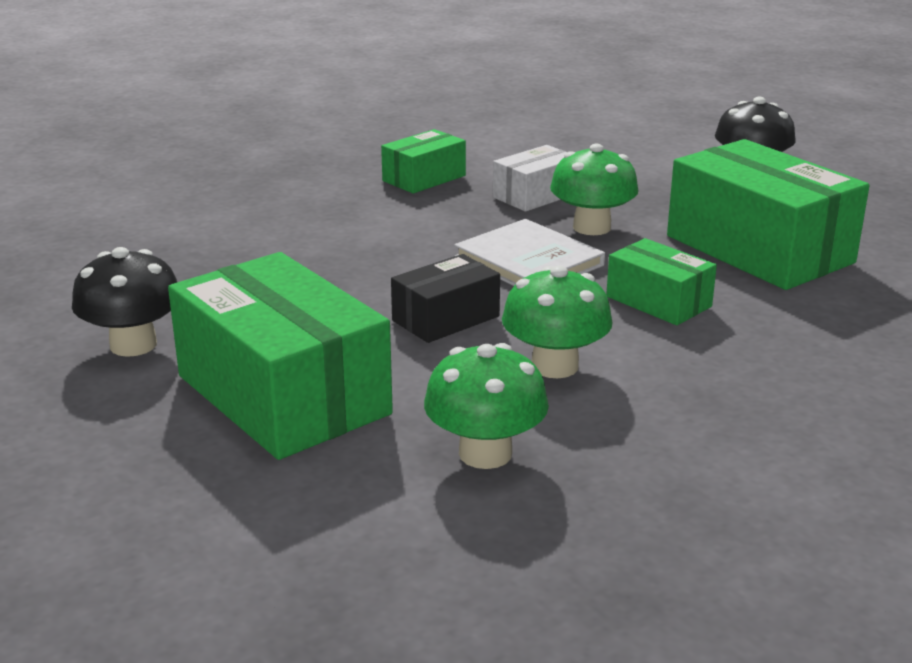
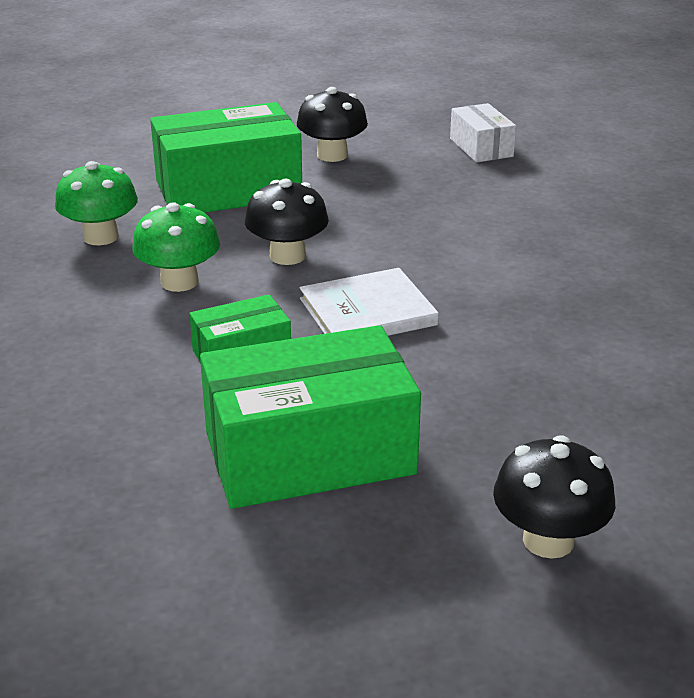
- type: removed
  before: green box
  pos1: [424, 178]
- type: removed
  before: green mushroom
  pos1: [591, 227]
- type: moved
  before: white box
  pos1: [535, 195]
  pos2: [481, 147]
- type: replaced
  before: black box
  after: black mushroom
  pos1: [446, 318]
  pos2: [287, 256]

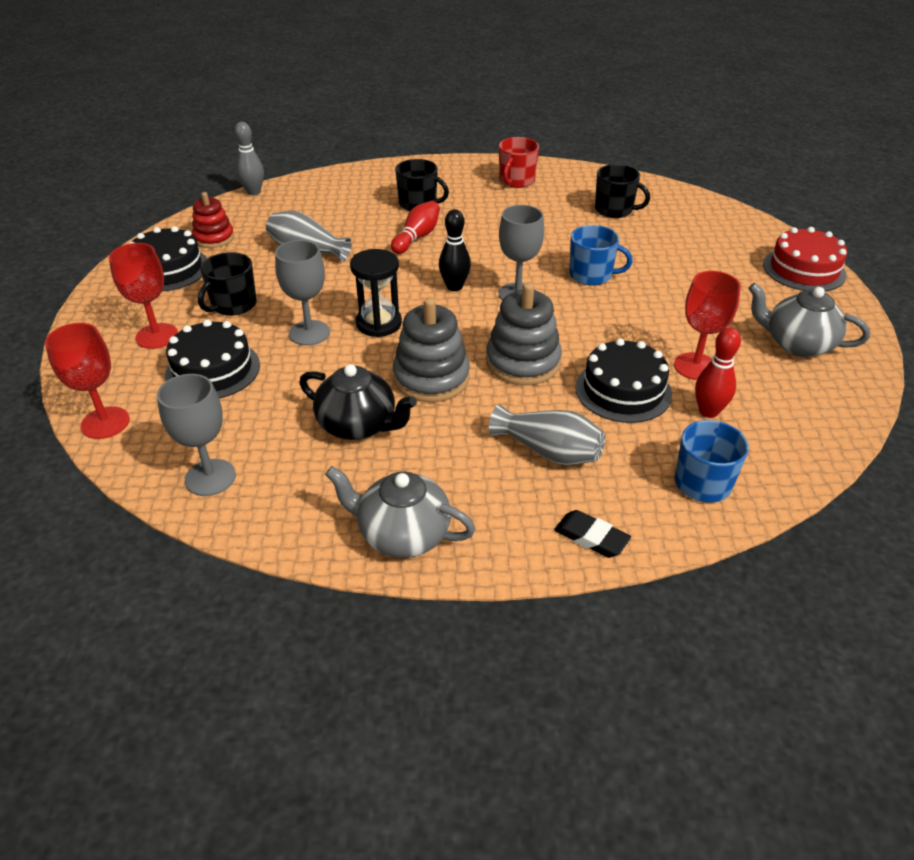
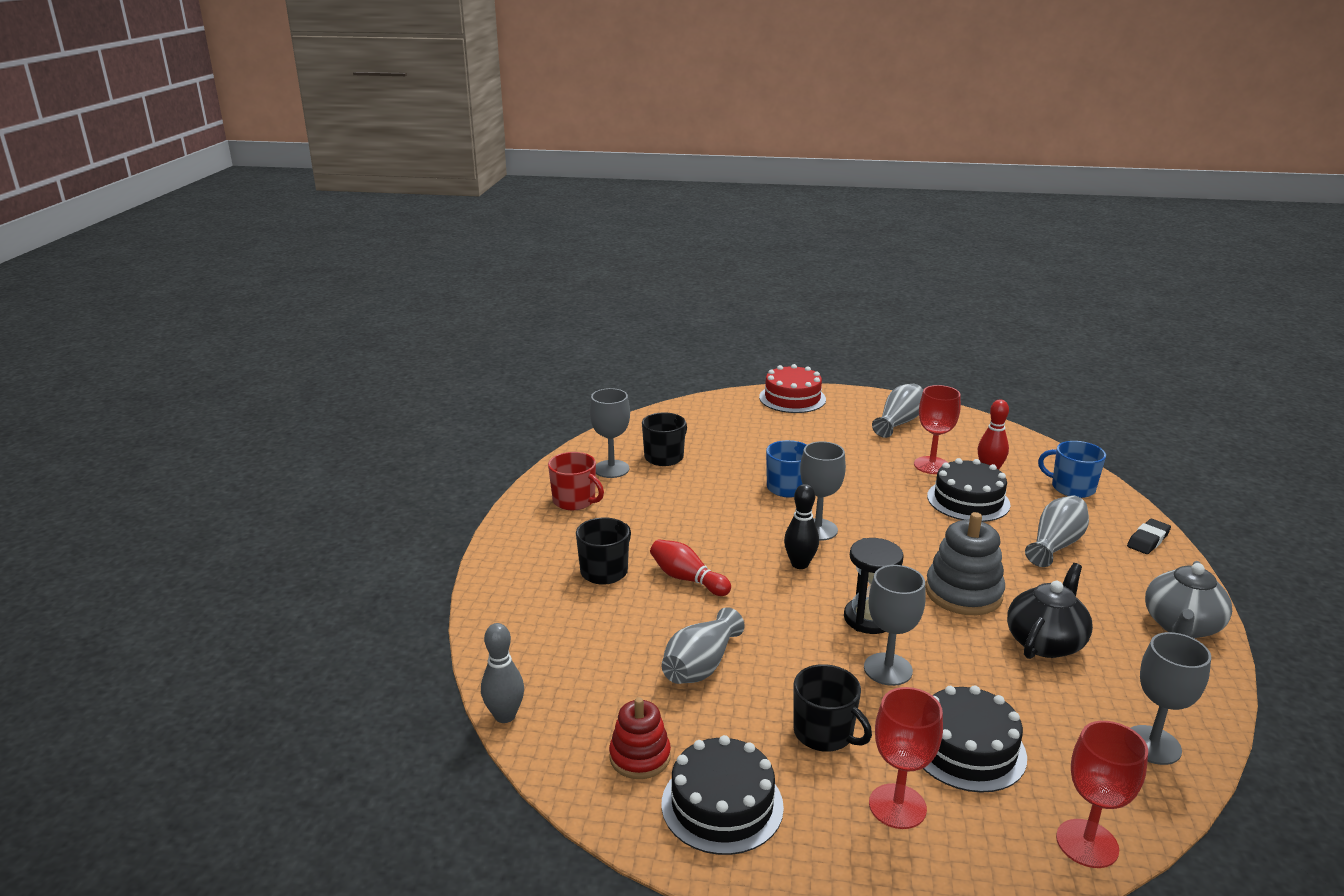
- type: removed
  before: grey stacking toy
  pos1: [523, 362]
- type: replaced
  before: grey teapot
  after: grey vase
  pos1: [797, 344]
  pos2: [898, 422]
- type: added
  after: grey goblet
  pos2: [611, 469]

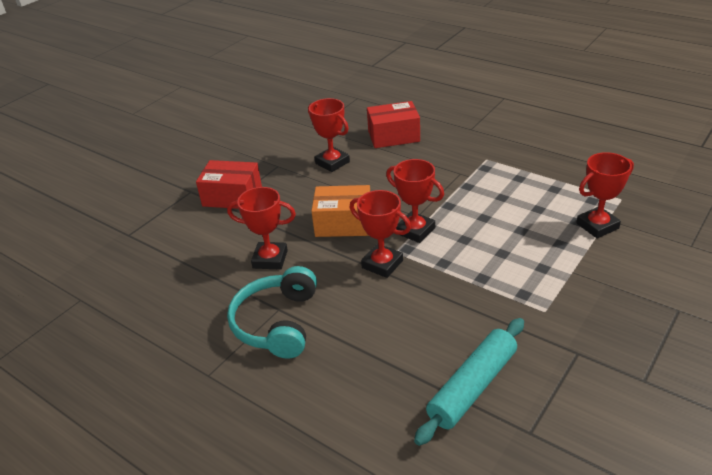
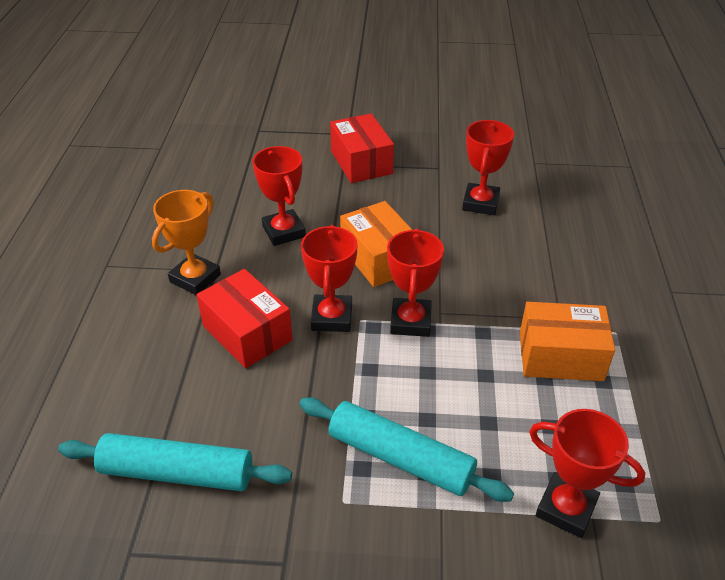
- type: moved
  before: red box
  pos1: [393, 136]
  pos2: [247, 333]
- type: replaced
  before: turquoise headphones
  after: orange trophy
  pos1: [277, 323]
  pos2: [195, 278]
- type: added
  after: orange box
  pos2: [560, 356]
- type: added
  after: turquoise rolling pin
  pos2: [400, 458]

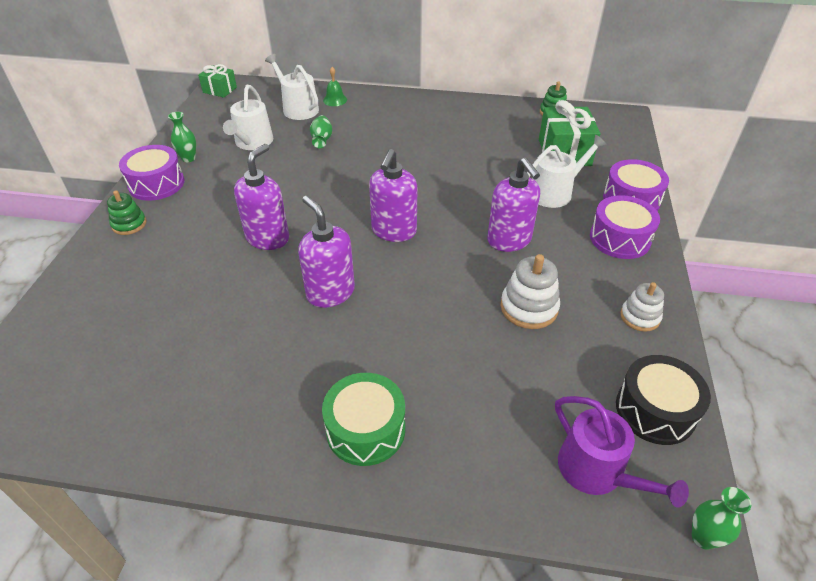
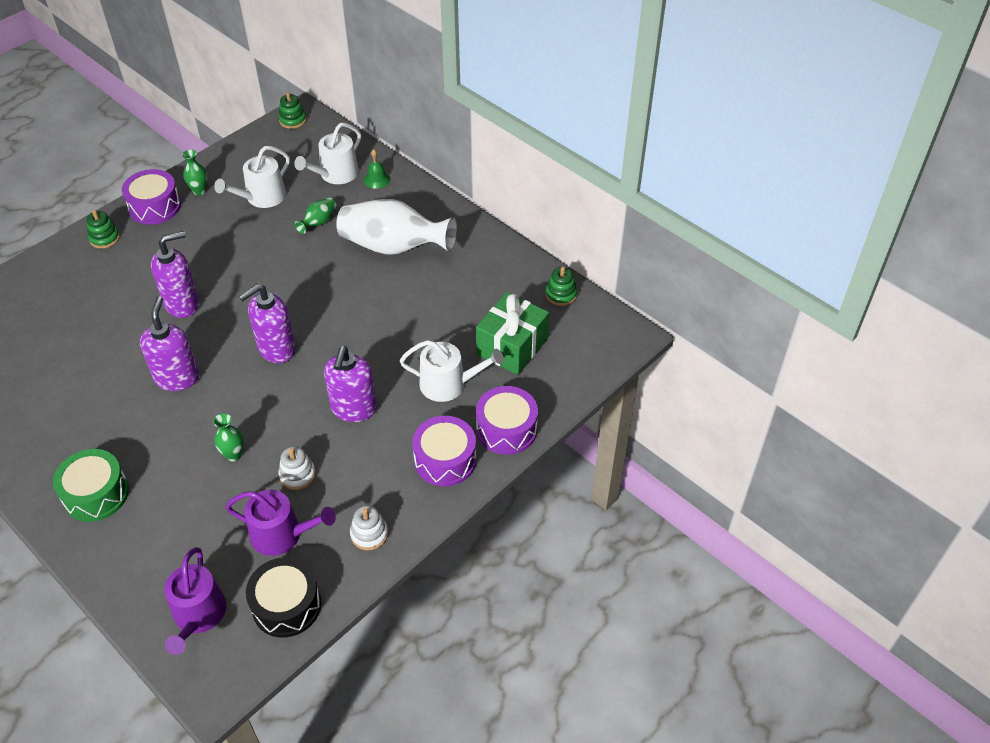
- type: turned
  before: white watering can
  pos1: [298, 108]
  pos2: [335, 174]
  turn: -135
- type: replaced
  before: green gift
  after: green stacking toy
  pos1: [220, 90]
  pos2: [292, 120]
- type: resized
  before: white stacking toy
  pos1: [529, 308]
  pos2: [297, 475]
  scale: 0.67
- type: moved
  before: green vase
  pos1: [703, 538]
  pos2: [233, 455]
- type: added
  after: white vase
  pos2: [393, 247]
- type: added
  after: purple watering can
  pos2: [282, 534]

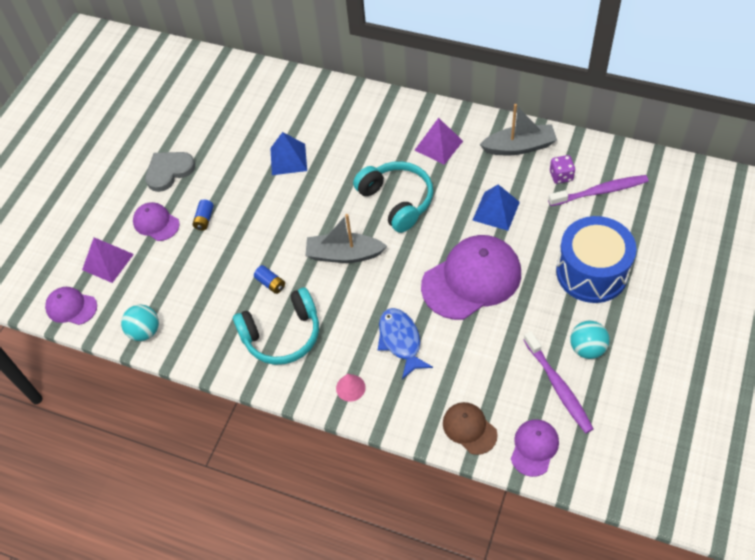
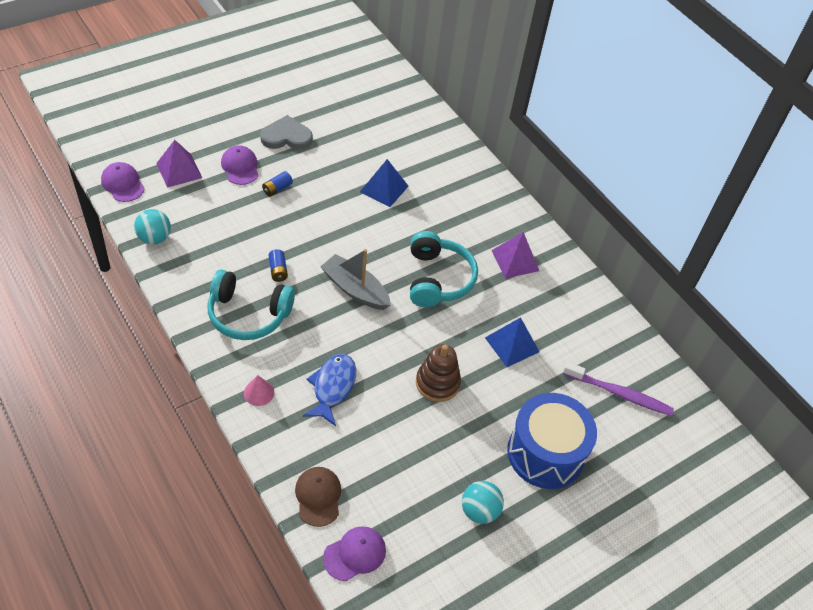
- type: removed
  before: grey boat
  pos1: [519, 147]
- type: removed
  before: purple dice
  pos1: [561, 176]
- type: replaced
  before: purple cap
  after: brown stacking toy
  pos1: [472, 279]
  pos2: [437, 383]
- type: removed
  before: purple toothbrush
  pos1: [558, 386]

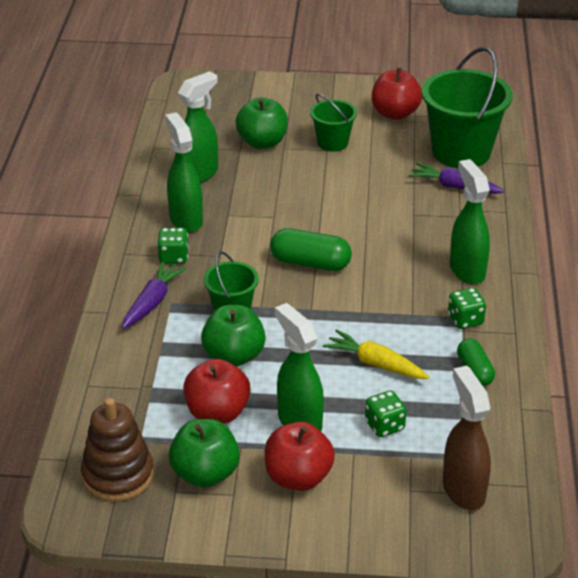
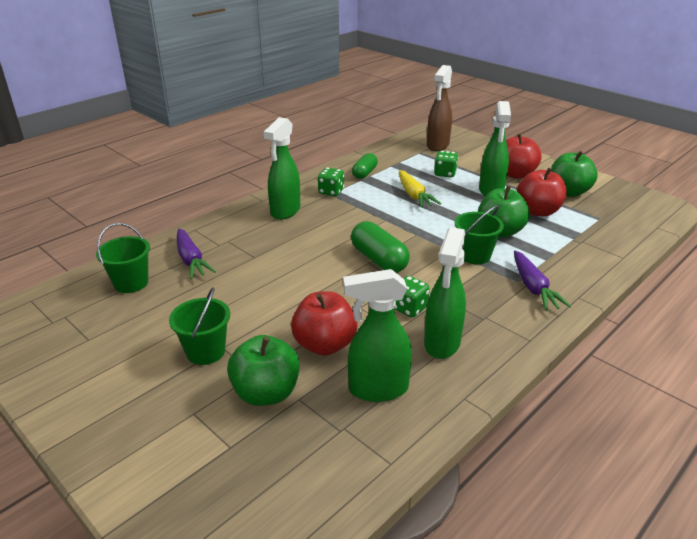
- type: resized
  before: green bucket
  pos1: [461, 152]
  pos2: [131, 283]
  scale: 0.53
- type: moved
  before: red apple
  pos1: [395, 113]
  pos2: [324, 345]
- type: moved
  before: green dice
  pos1: [173, 257]
  pos2: [409, 308]
- type: turned
  before: purple carrot
  pos1: [152, 302]
  pos2: [533, 288]
  turn: -75
- type: removed
  before: brown stacking toy
  pos1: [118, 475]

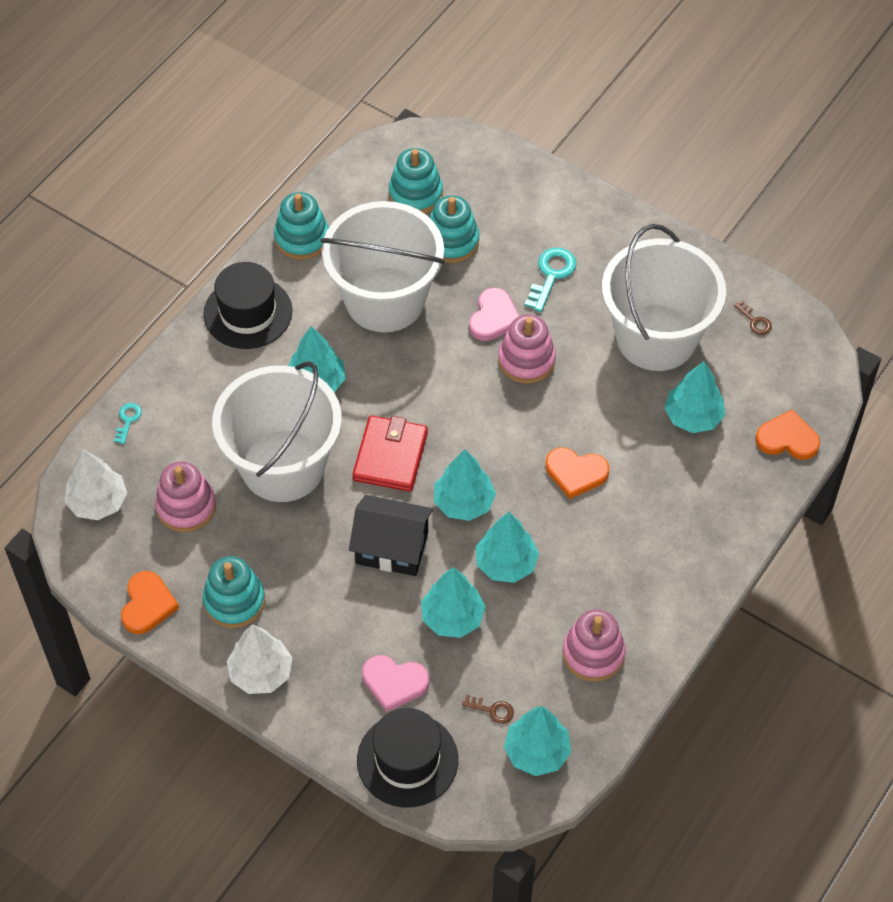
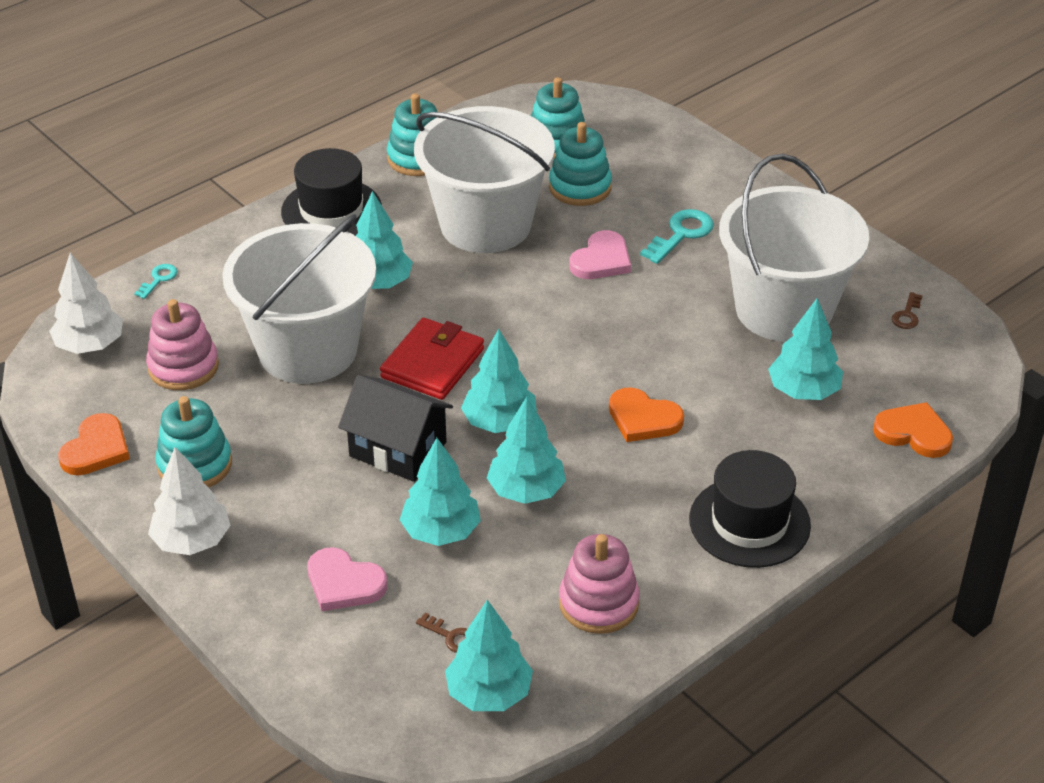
- type: turned
  before: brown key
  pos1: [755, 321]
  pos2: [907, 315]
  turn: 45
- type: removed
  before: pink stacking toy
  pos1: [526, 360]
- type: moved
  before: black hat
  pos1: [407, 760]
  pos2: [749, 522]

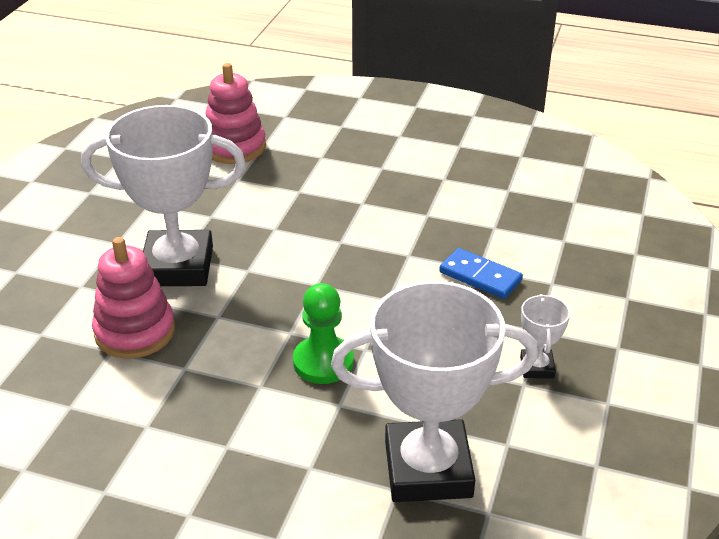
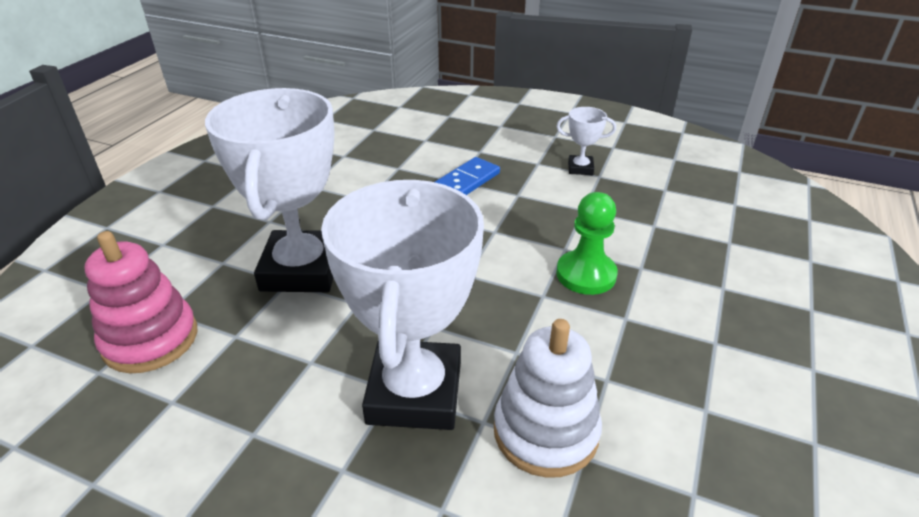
- type: recoloured
  before: pink stacking toy
  after: white stacking toy
  pos1: [135, 332]
  pos2: [545, 432]
- type: moved
  before: white trophy
  pos1: [428, 469]
  pos2: [302, 269]

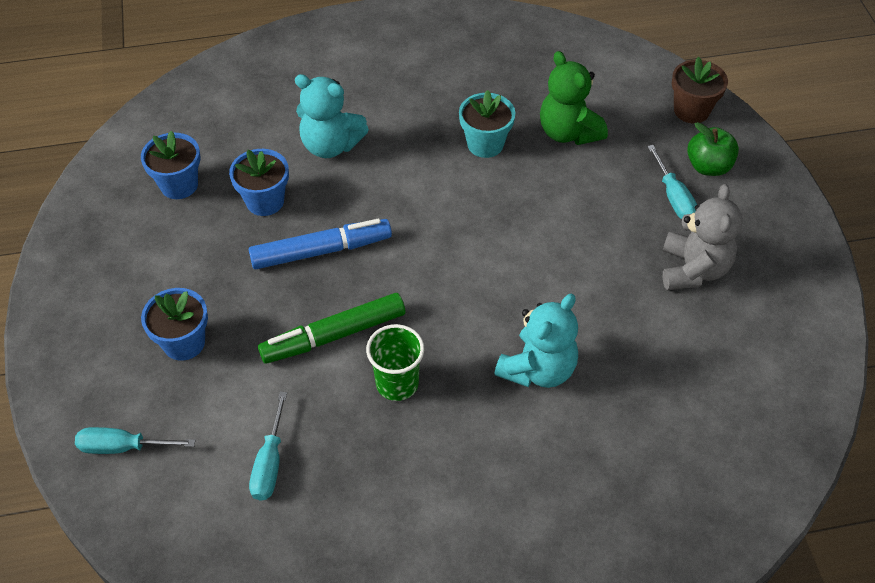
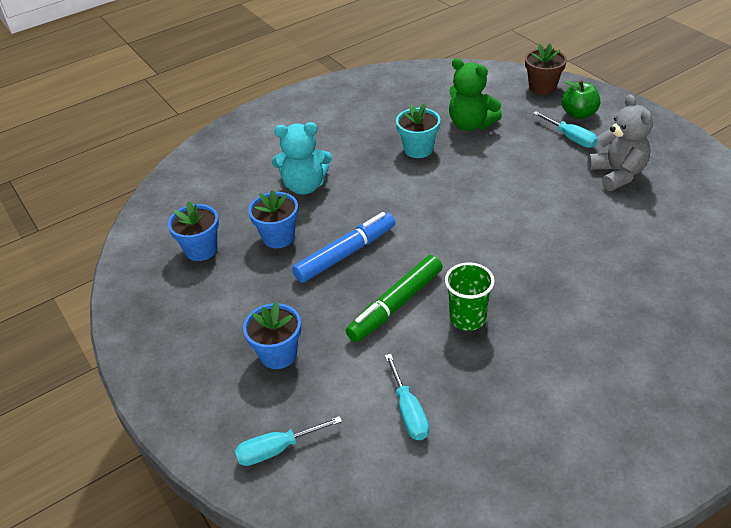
- type: removed
  before: turquoise teddy bear
  pos1: [538, 369]

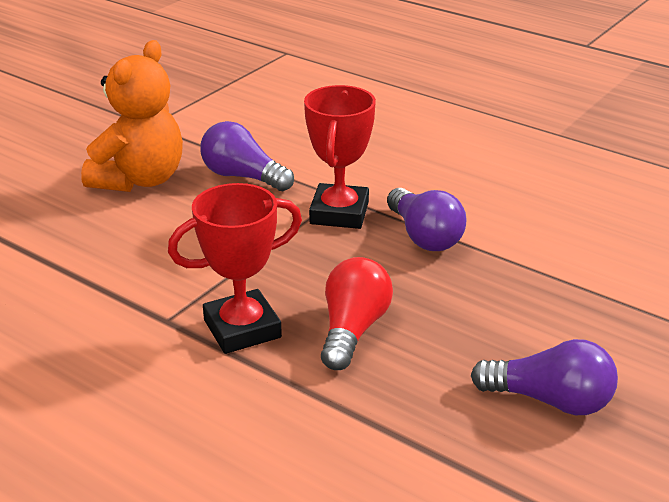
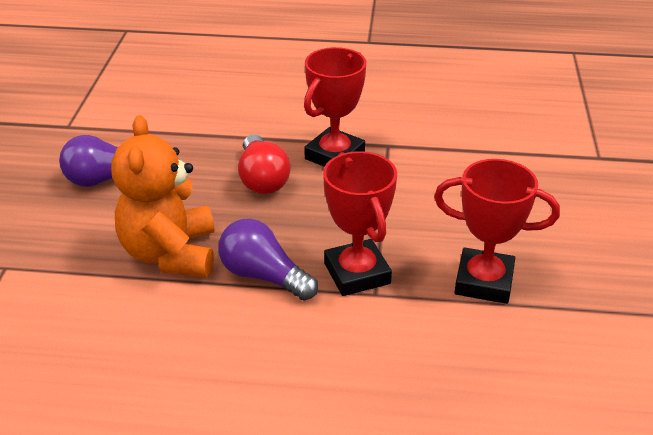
- type: moved
  before: orange teddy bear
  pos1: [140, 180]
  pos2: [170, 254]
- type: replaced
  before: purple light bulb
  after: red trophy
  pos1: [243, 177]
  pos2: [484, 281]

